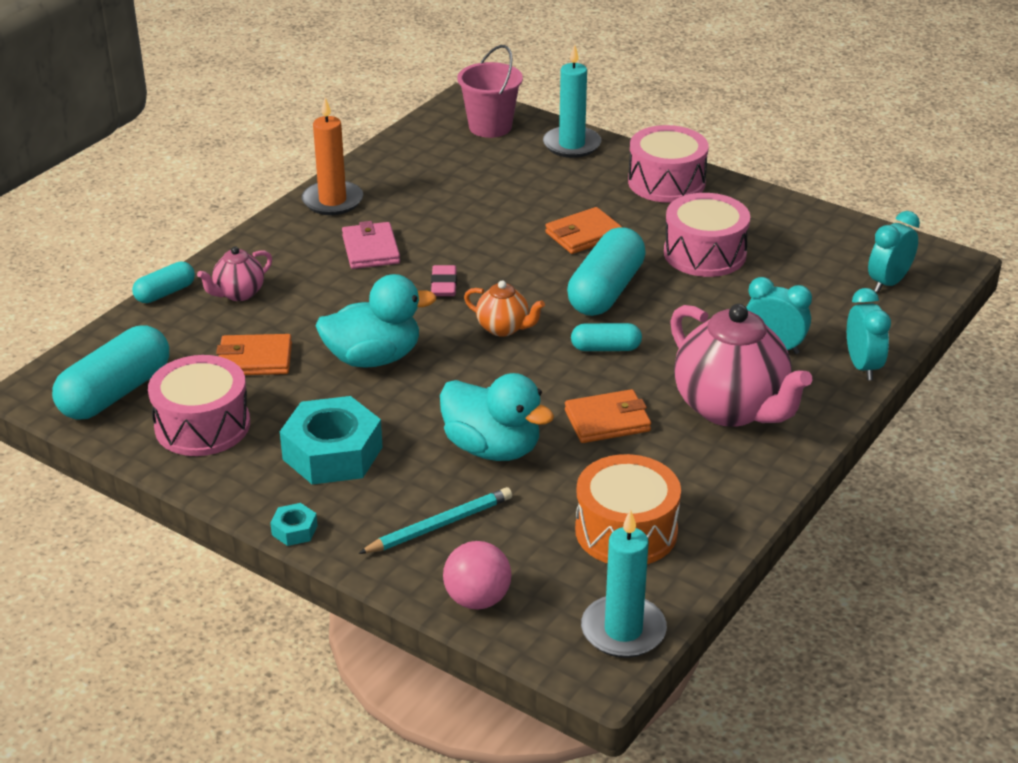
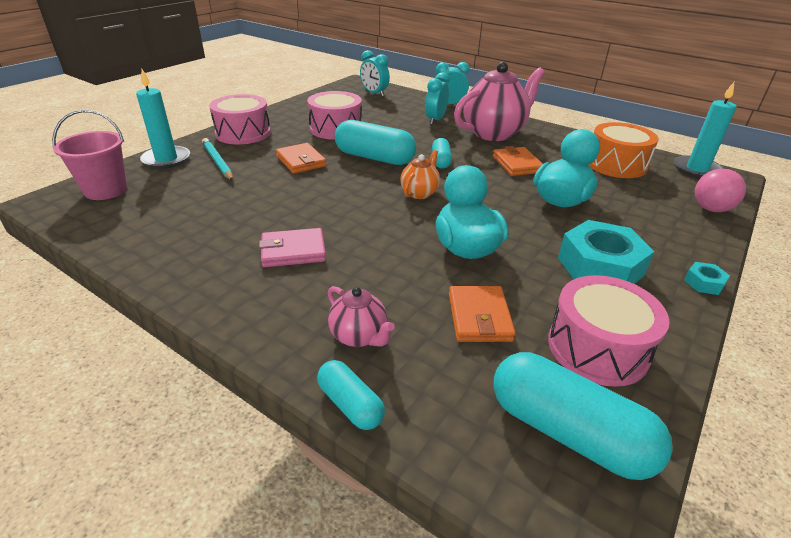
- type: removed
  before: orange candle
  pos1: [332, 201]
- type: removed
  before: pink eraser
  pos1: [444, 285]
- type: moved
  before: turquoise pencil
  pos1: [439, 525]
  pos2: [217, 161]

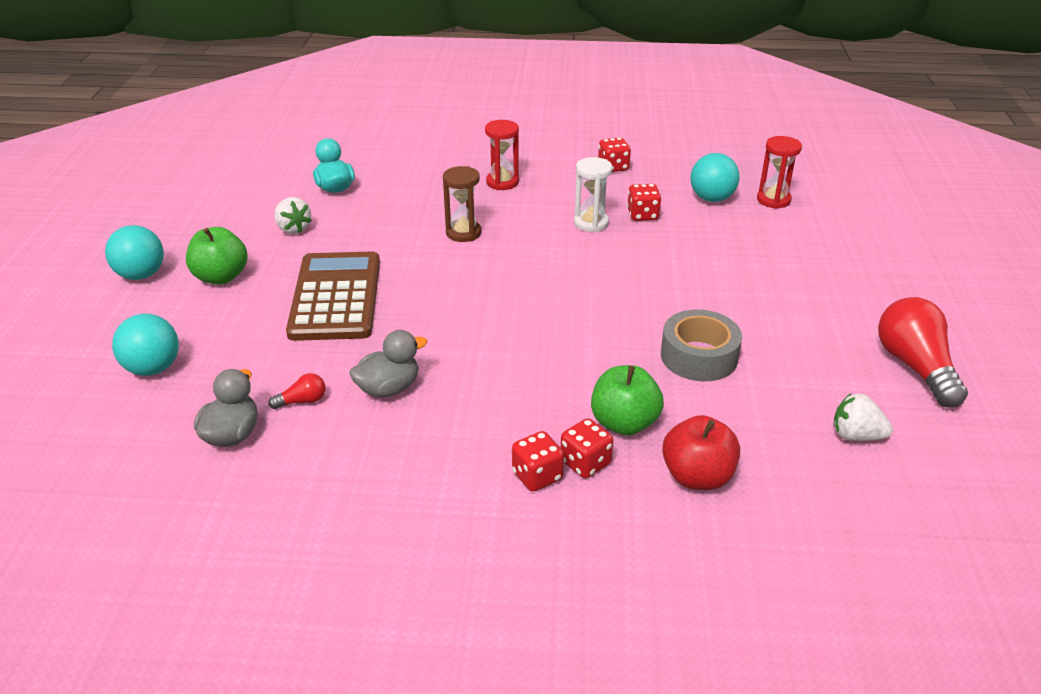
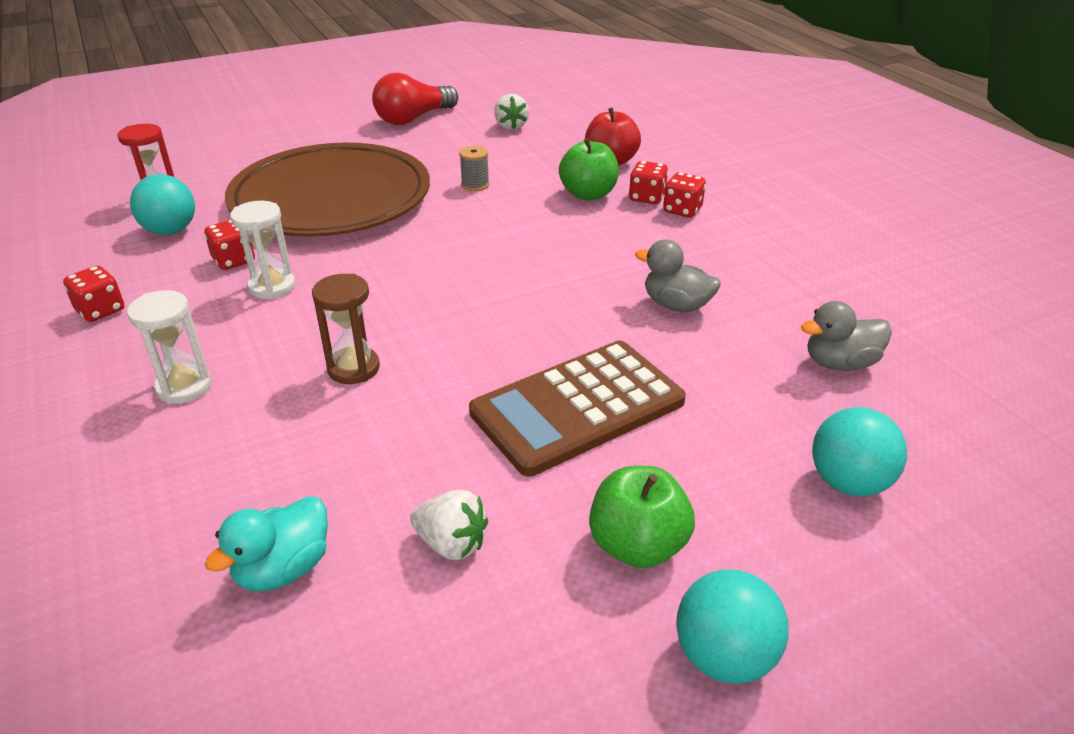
- type: recoloured
  before: red hourglass
  after: white hourglass
  pos1: [502, 182]
  pos2: [184, 387]
- type: turned
  before: white strawberry
  pos1: [293, 229]
  pos2: [451, 543]
  turn: 90
- type: replaced
  before: grey tape
  after: grey spool
  pos1: [699, 356]
  pos2: [475, 185]
- type: removed
  before: red light bulb
  pos1: [302, 401]
- type: added
  after: brown plate
  pos2: [331, 198]

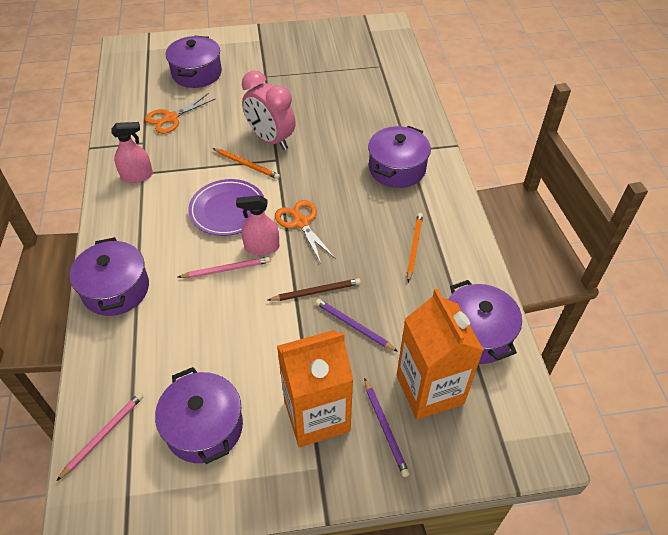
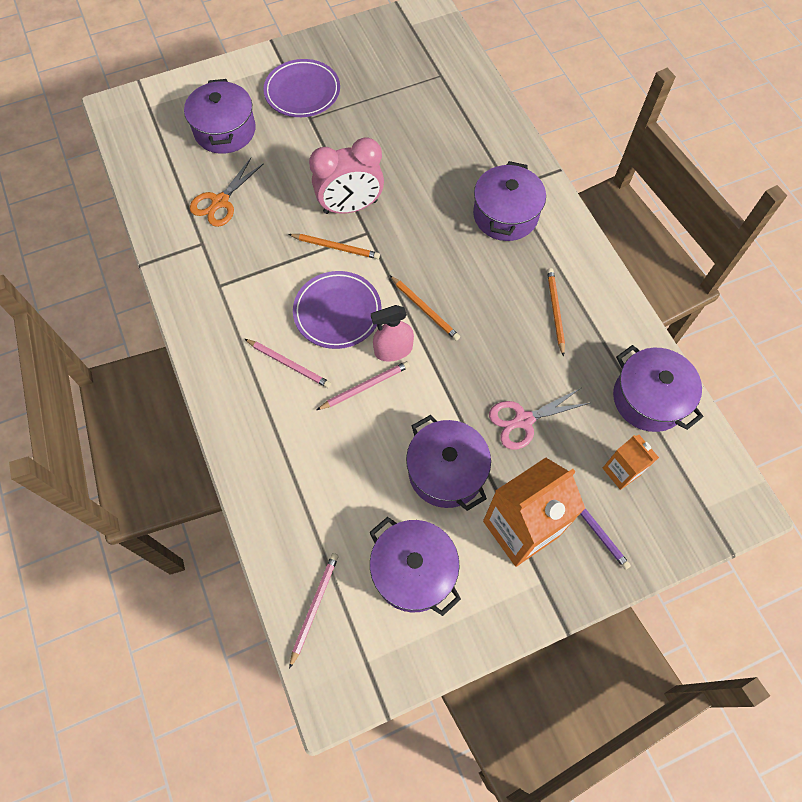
- type: turned
  before: pink clock
  pos1: [271, 139]
  pos2: [350, 207]
  turn: -45
- type: removed
  before: pink spray bottle
  pos1: [137, 176]
- type: replaced
  before: orange scissors
  after: orange pencil
  pos1: [301, 223]
  pos2: [425, 309]
- type: moved
  before: purple pot
  pos1: [116, 289]
  pos2: [446, 471]
- type: removed
  before: brown pencil
  pos1: [316, 291]
- type: resized
  before: orange carton
  pos1: [429, 389]
  pos2: [621, 471]
  scale: 0.52
- type: replaced
  before: purple pencil
  after: pink scissors
  pos1: [354, 326]
  pos2: [523, 420]
- type: added
  after: purple plate
  pos2: [302, 92]
- type: added
  after: pink pencil
  pos2: [289, 364]

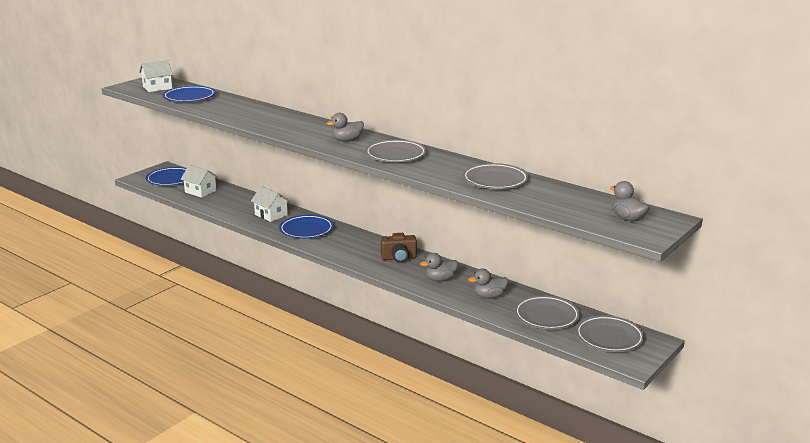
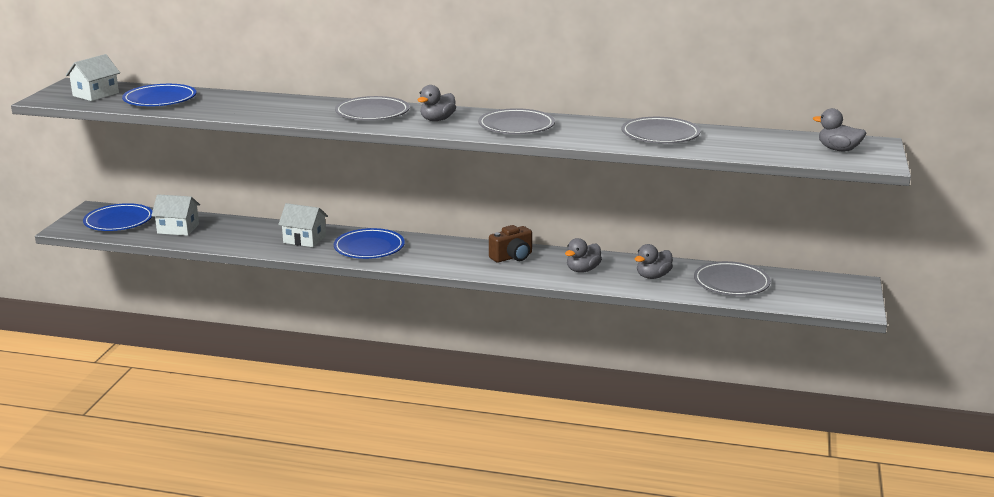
- type: moved
  before: grey plate
  pos1: [609, 337]
  pos2: [372, 113]

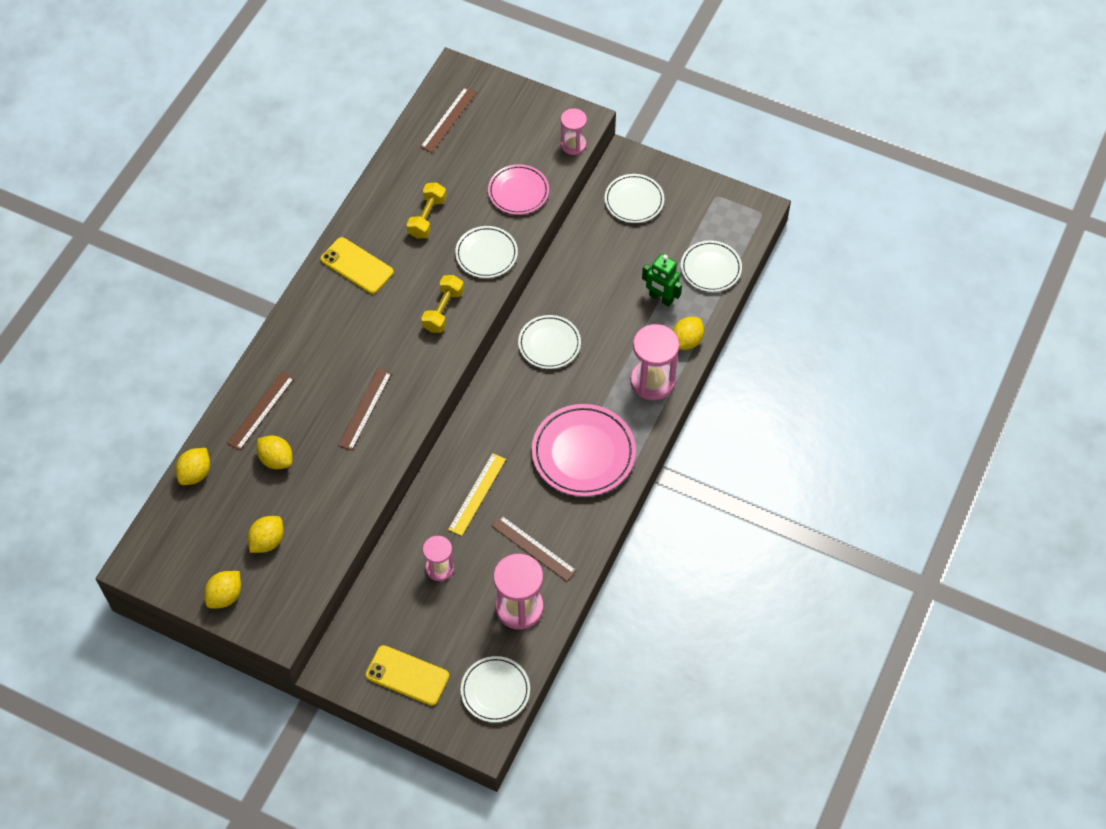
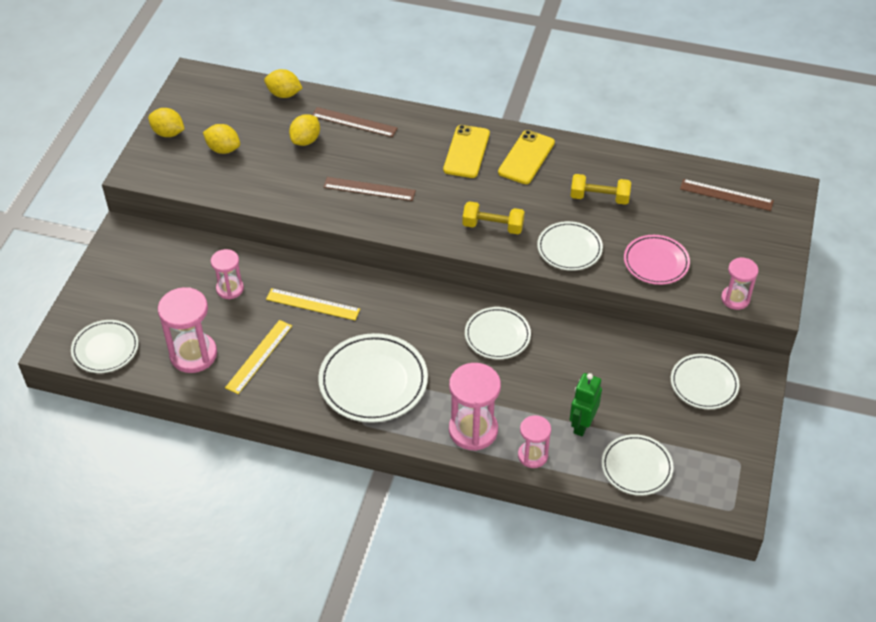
- type: replaced
  before: yellow lemon
  after: pink hourglass
  pos1: [686, 341]
  pos2: [532, 455]
- type: recoloured
  before: pink plate
  after: white plate
  pos1: [583, 453]
  pos2: [373, 381]
- type: recoloured
  before: brown ruler
  after: yellow ruler
  pos1: [533, 548]
  pos2: [259, 356]
- type: moved
  before: yellow phone
  pos1: [407, 675]
  pos2: [466, 152]

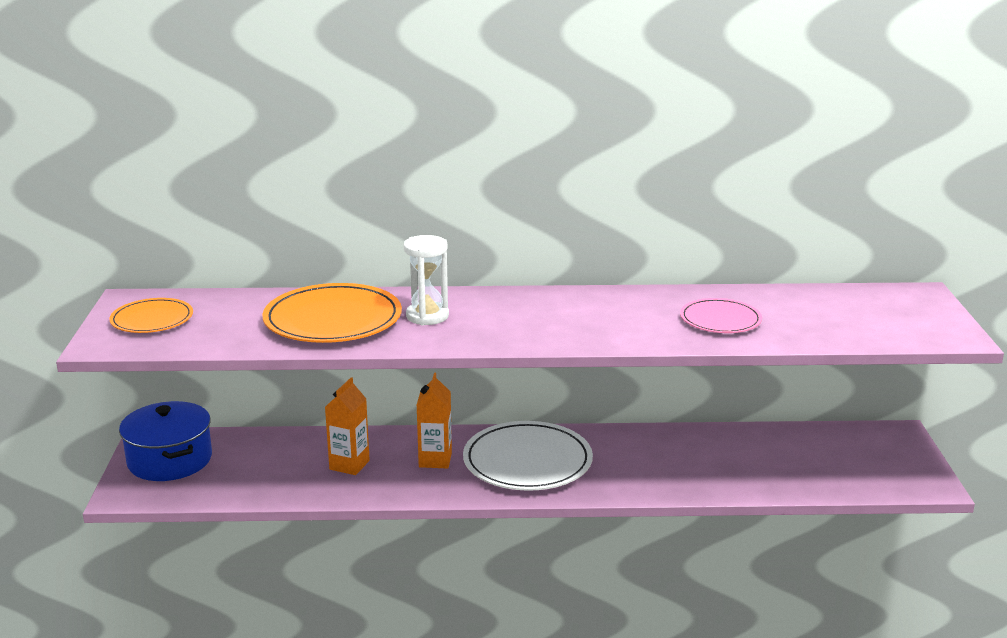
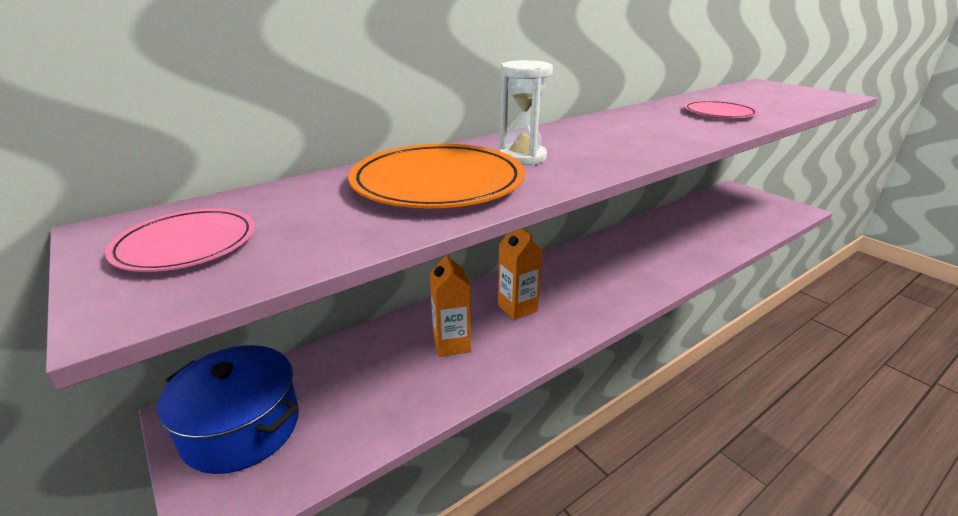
- type: recoloured
  before: orange plate
  after: pink plate
  pos1: [152, 320]
  pos2: [186, 244]
- type: removed
  before: white plate
  pos1: [527, 461]

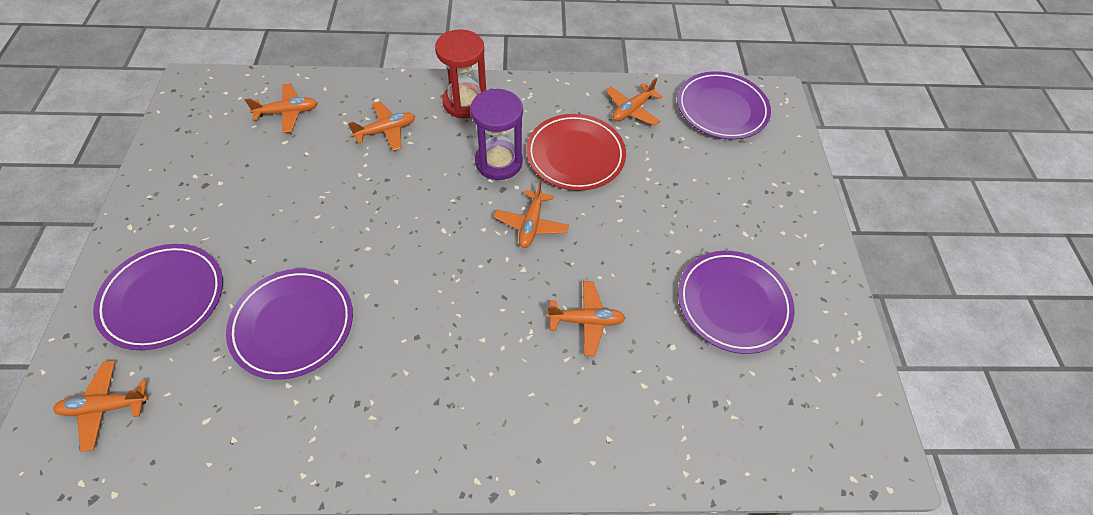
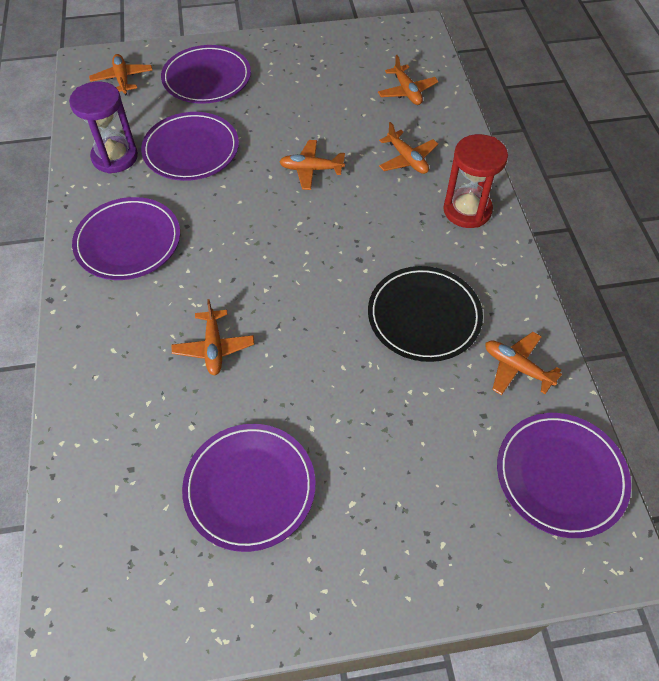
- type: moved
  before: purple hourglass
  pos1: [499, 162]
  pos2: [115, 157]
- type: recoloured
  before: red plate
  after: black plate
  pos1: [575, 155]
  pos2: [424, 316]
- type: moved
  before: orange plane
  pos1: [531, 224]
  pos2: [311, 169]
- type: added
  after: purple plate
  pos2: [128, 242]

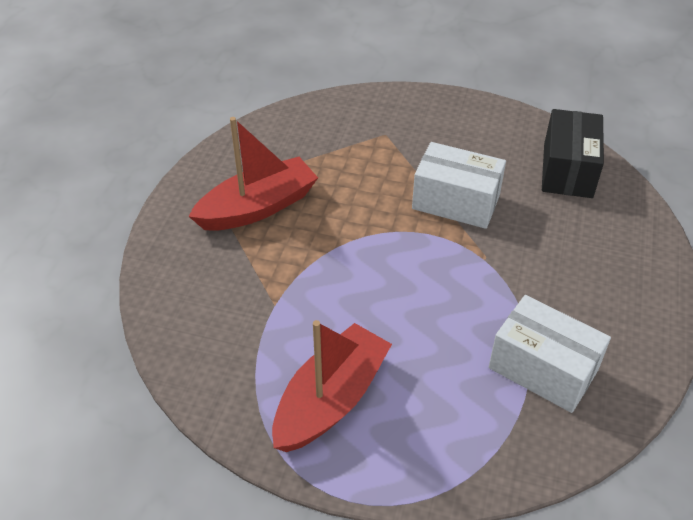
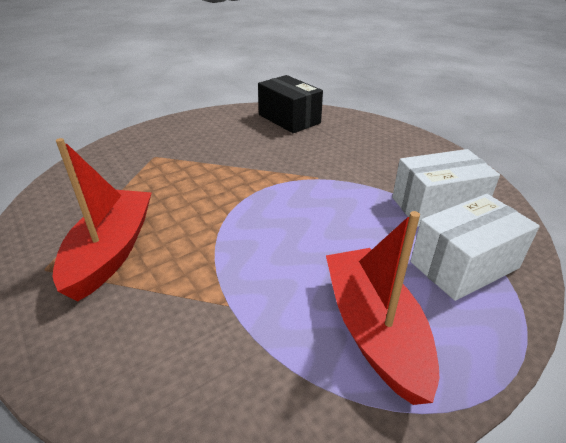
- type: moved
  before: white box
  pos1: [455, 202]
  pos2: [464, 265]

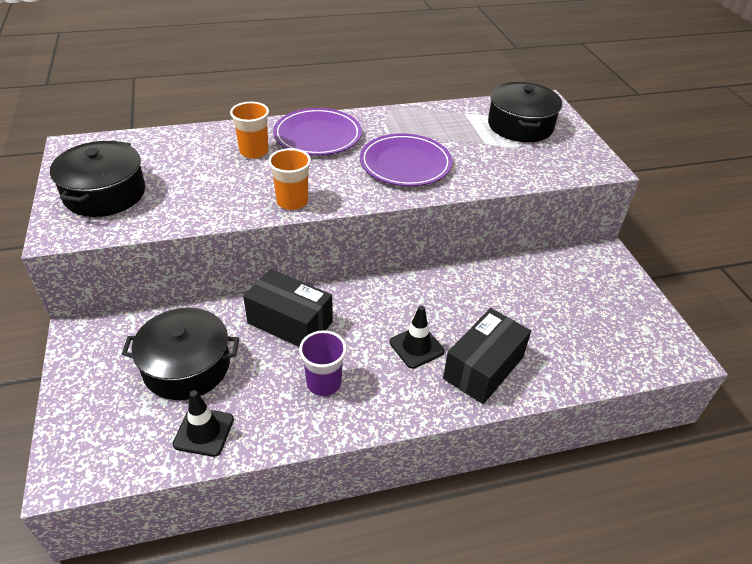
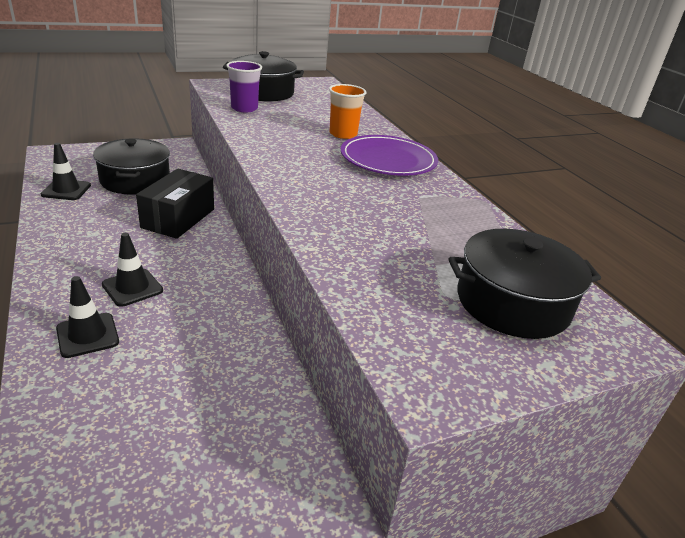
- type: removed
  before: purple plate
  pos1: [405, 164]
- type: removed
  before: orange cup
  pos1: [292, 202]
- type: replaced
  before: black box
  after: black traffic cone
  pos1: [483, 368]
  pos2: [87, 335]
- type: moved
  before: purple cup
  pos1: [324, 383]
  pos2: [244, 108]

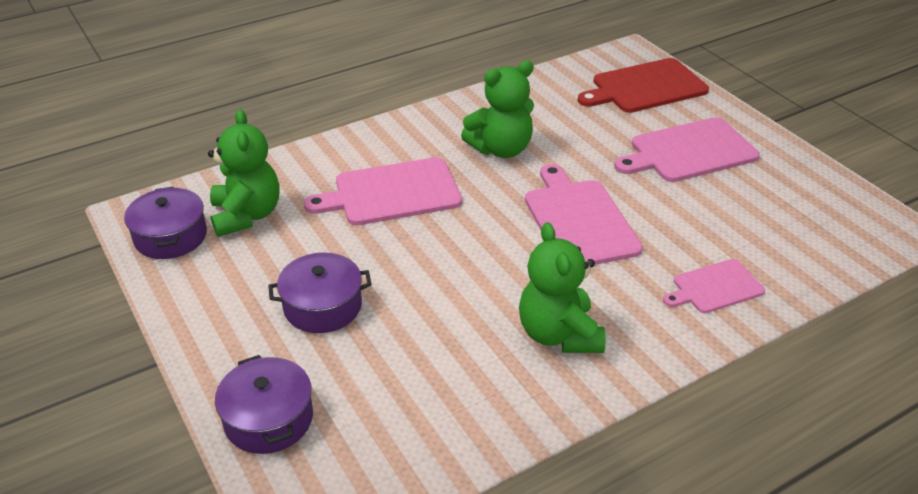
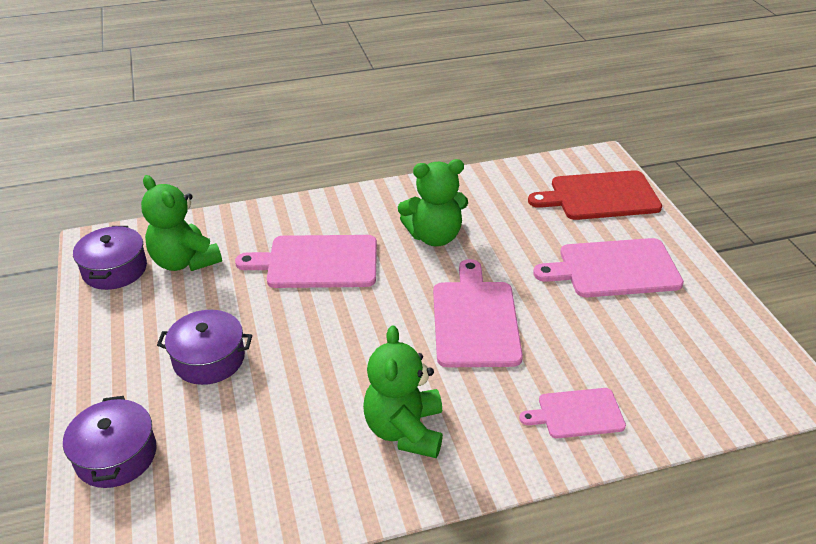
- type: turned
  before: green teddy bear
  pos1: [246, 215]
  pos2: [185, 261]
  turn: 135

